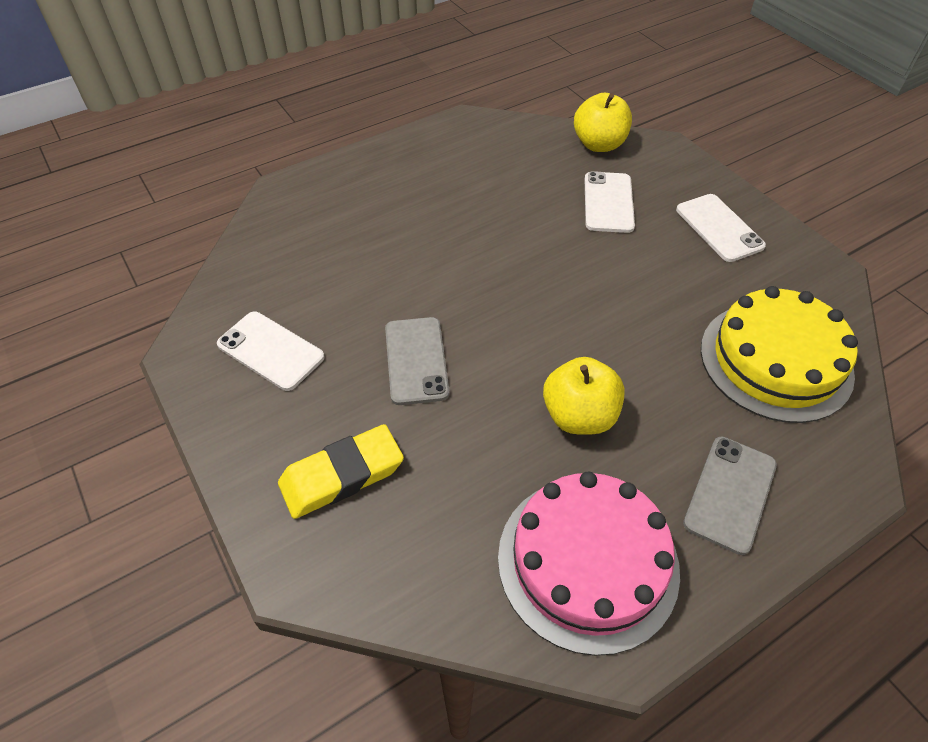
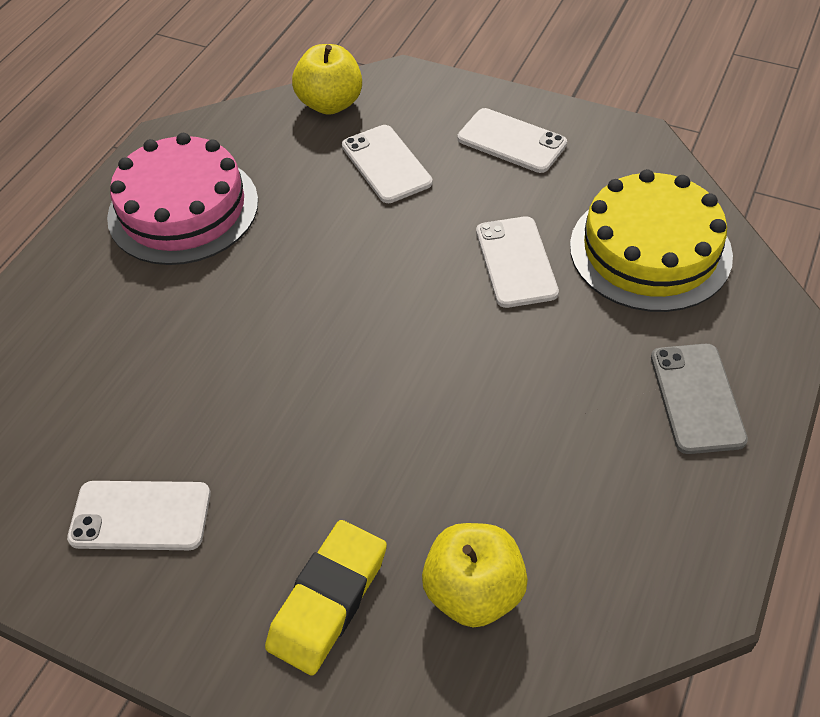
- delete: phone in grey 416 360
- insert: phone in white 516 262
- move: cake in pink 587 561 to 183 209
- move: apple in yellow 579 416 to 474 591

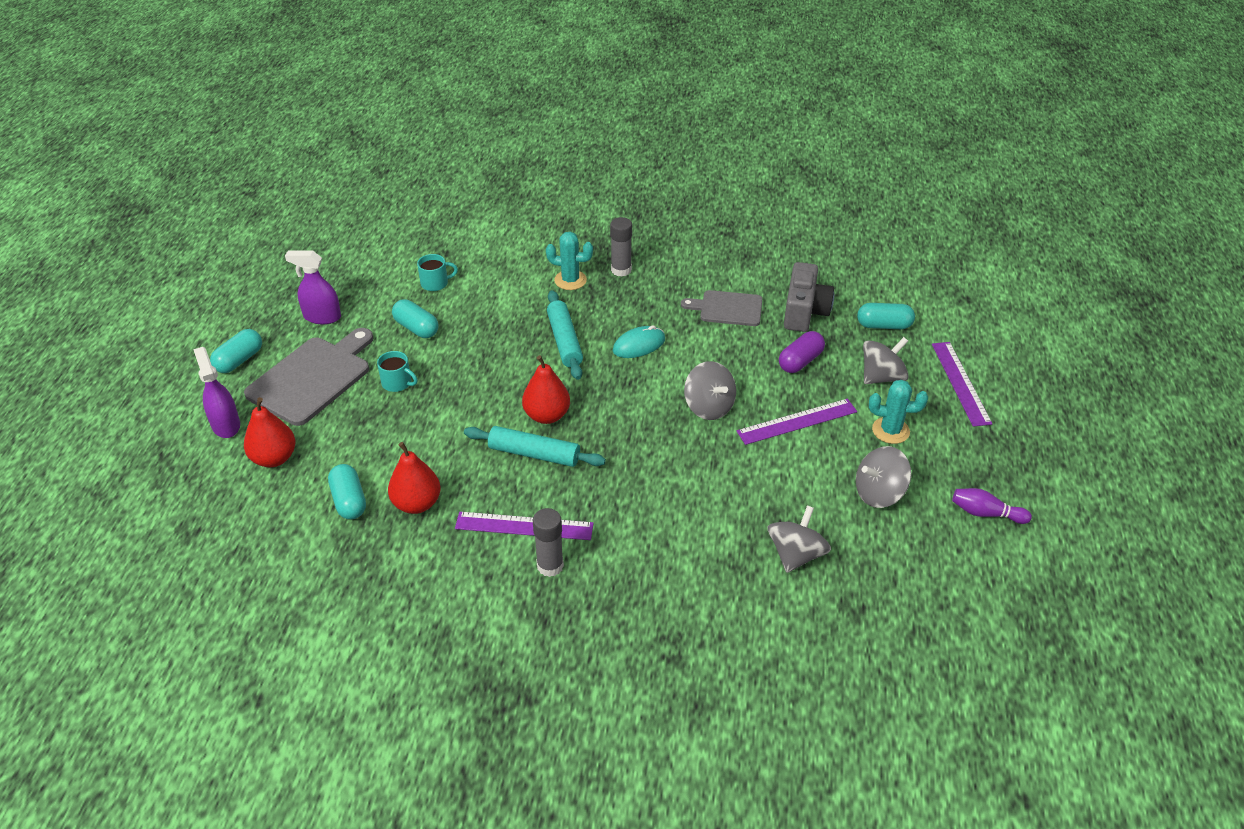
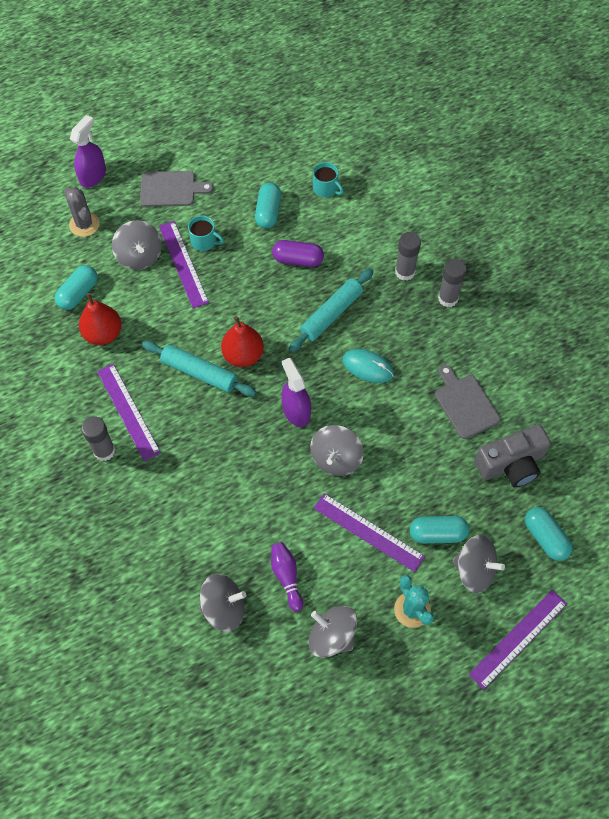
- insert: spinning top in grey 139 256
- insert: ruler in purple 183 264
- move: capsule in turquoise 239 360 to 437 534
- move: spray bottle in purple 322 317 to 296 411
- move: capsule in purple 800 361 to 298 260
- move: bowling pin in purple 986 513 to 286 577
- replace: pear in red 274 458 to cactus in grey 84 224
- replace: cactus in turquoise 570 280 to glue stick in grey 405 272
- rotate: mug in turquoise 397 383 = 204 241 60 degrees counterclockwise
- rotate: rolling pin in turquoise 534 454 = 199 372 45 degrees counterclockwise
- resize: cutting board in grey 312 378 = 171 189 x0.61

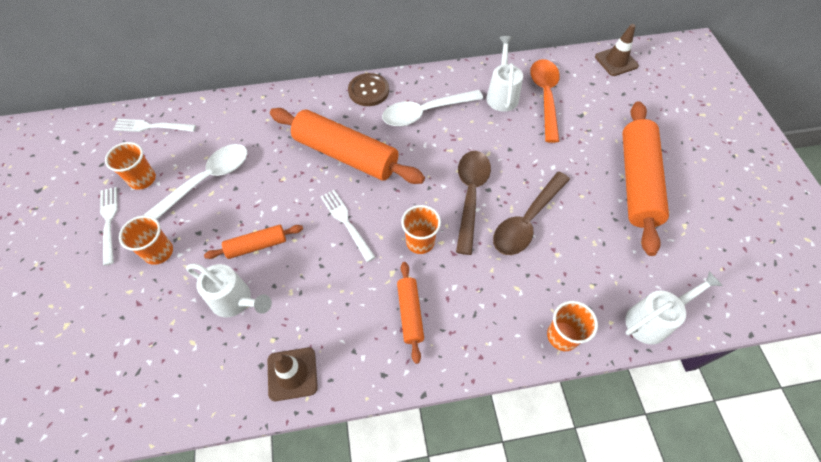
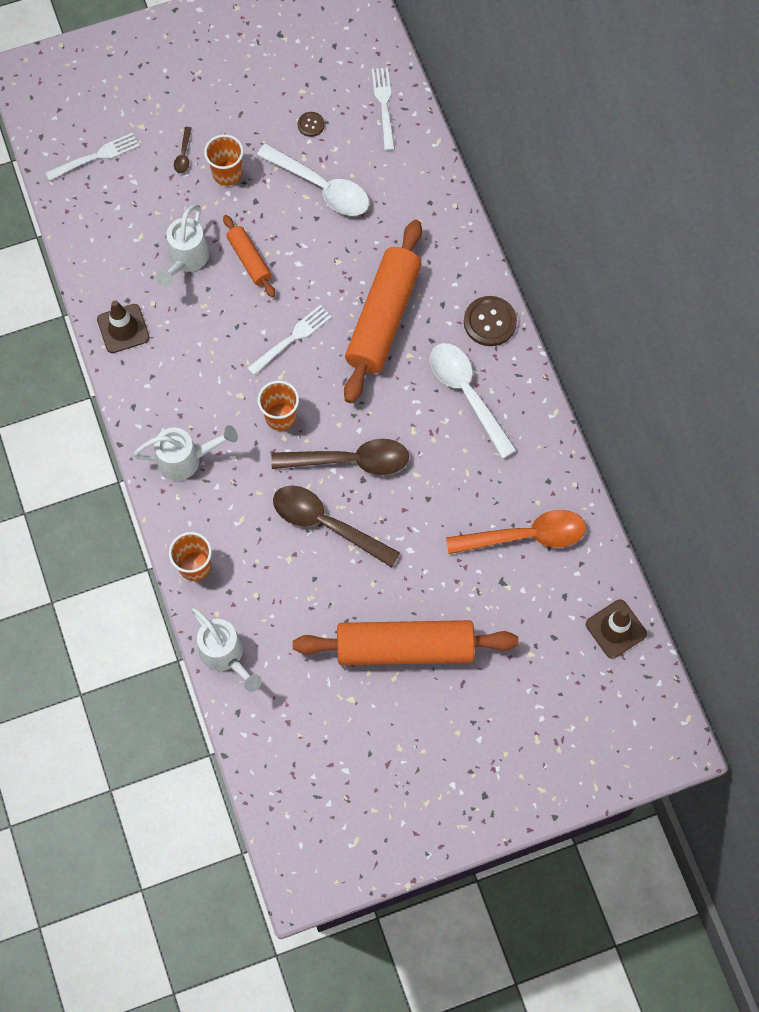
- delete: rolling pin in orange 410 313
- insert: spoon in brown 183 155
- move: fork in white 109 221 to 96 156
- move: watering can in white 502 95 to 186 459
- replace: cup in orange 142 179 to button in brown 311 125

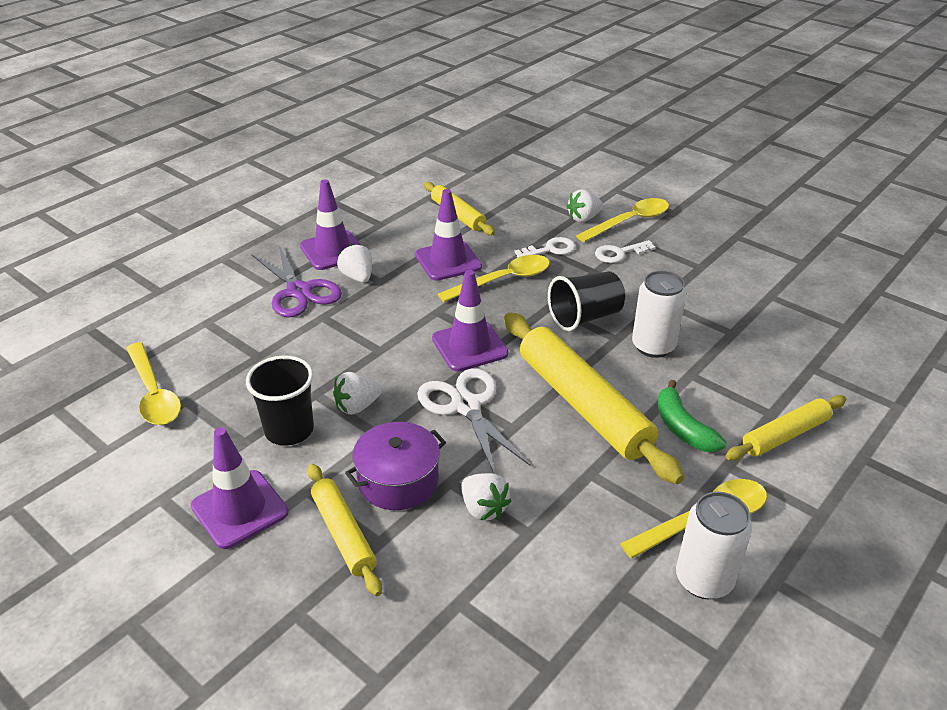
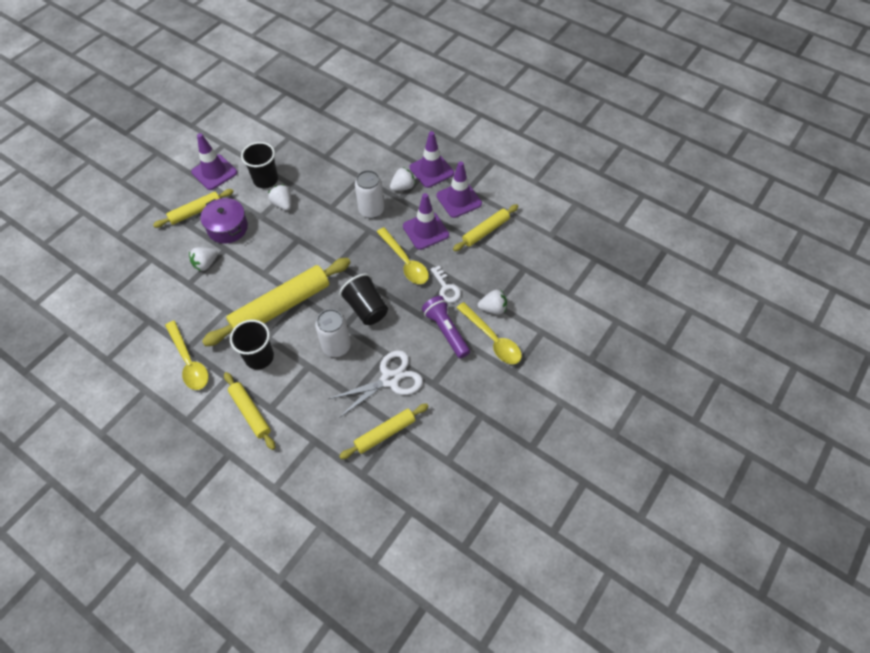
- delete: spoon in yellow 154 394
- delete: scissors in purple 299 291
- insert: rolling pin in yellow 385 433
- move: scissors in white 466 406 to 390 379
- move: traffic cone in purple 469 346 to 459 200
- move: can in white 704 579 to 371 210
- replace: key in white 619 253 to flashlight in purple 446 331
- replace: banana in green 682 428 to cup in black 259 357
- rotate: strawberry in white 583 218 = 493 308 120 degrees clockwise

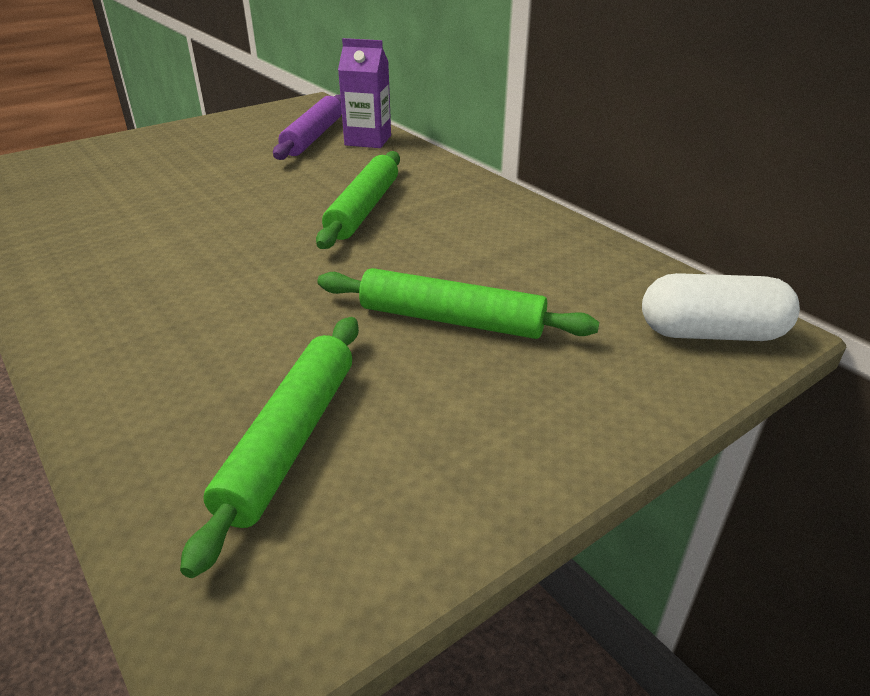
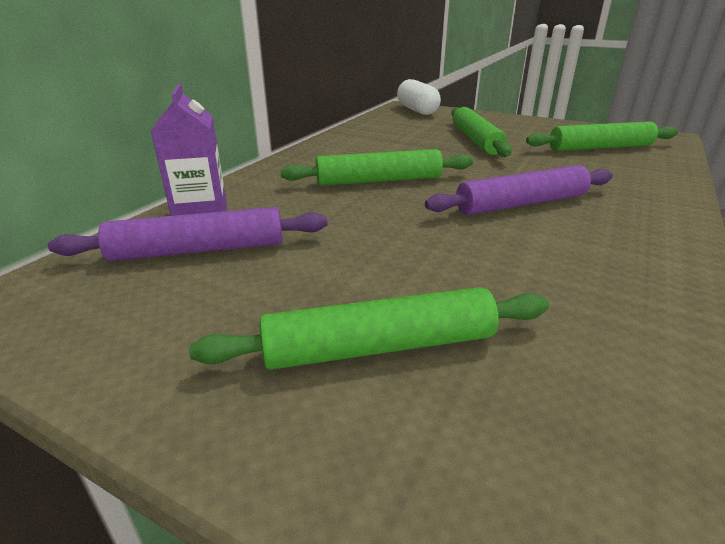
- insert: rolling pin in green 380 346
- insert: rolling pin in purple 521 204

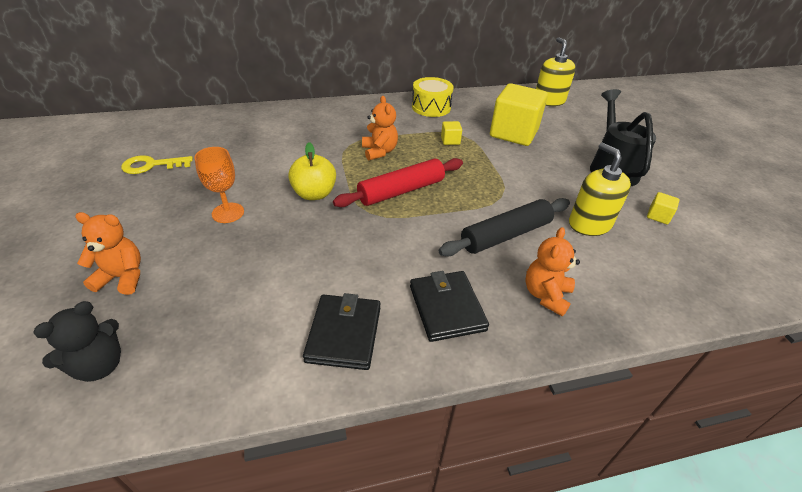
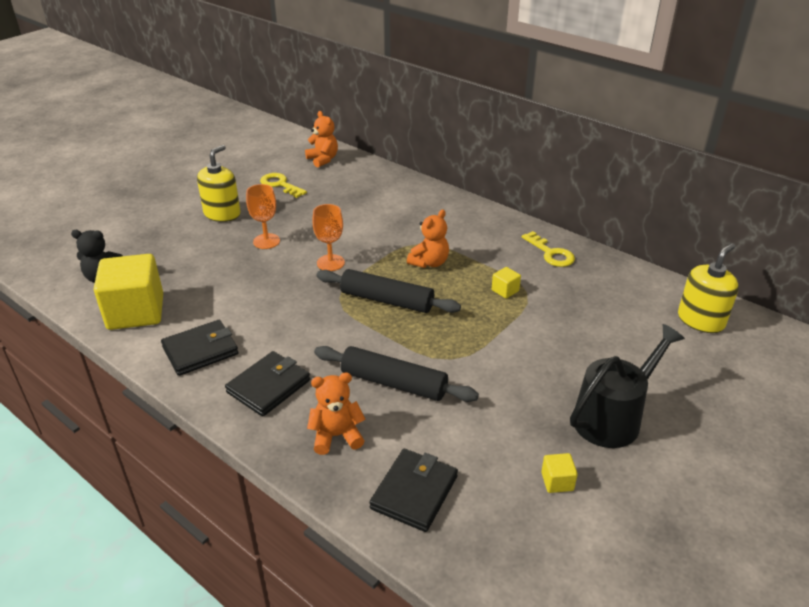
- insert: wallet in black 414 492
- move: teddy bear in orange 122 277 to 323 159
- move: cube in yellow 513 133 to 136 312
- move: soap dispenser in yellow 589 224 to 222 214
- replace: apple in yellow 314 194 to goblet in orange 330 263
- replace: drum in yellow 431 107 to key in yellow 550 253
- recolor: rolling pin in red 401 191 to rolling pin in black 387 300

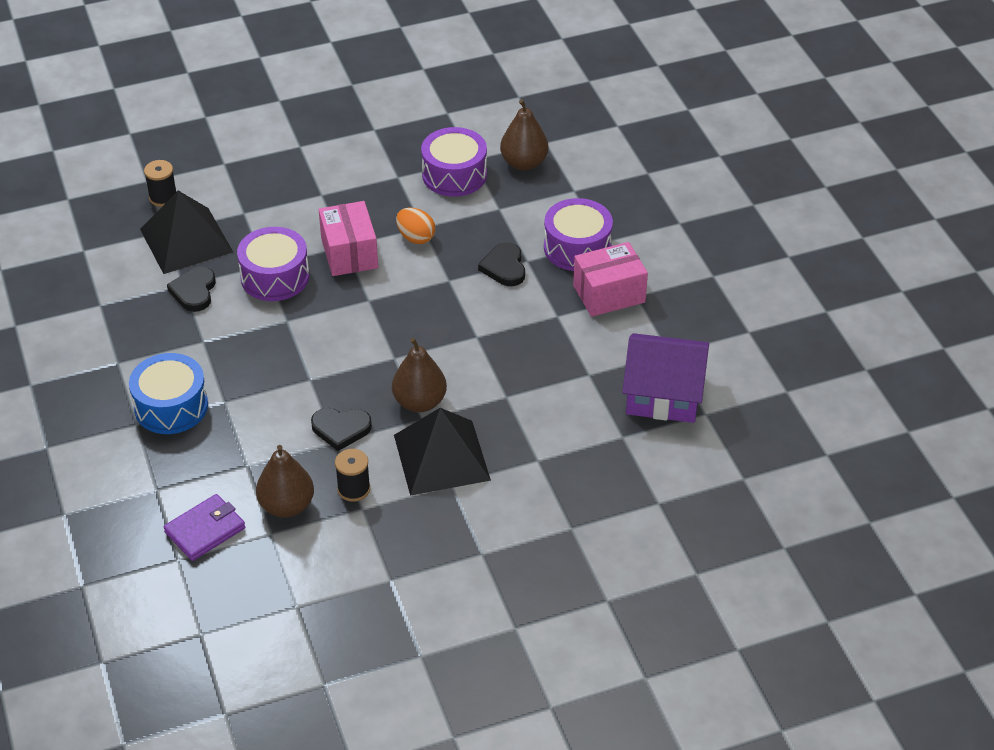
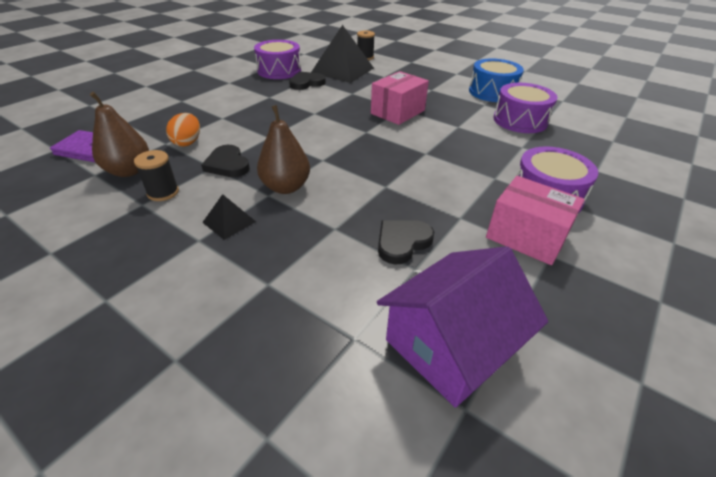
- delete: pear in brown 524 163
- move: drum in blue 171 406 to 492 92
- move: drum in purple 275 277 to 279 71
- move: egg in orange 416 237 to 187 142
- move: heart in black 504 267 to 402 242
- rotate: house in purple 663 394 = 451 345 75 degrees clockwise
- resize: pyramid in black 441 457 = 229 222 x0.46

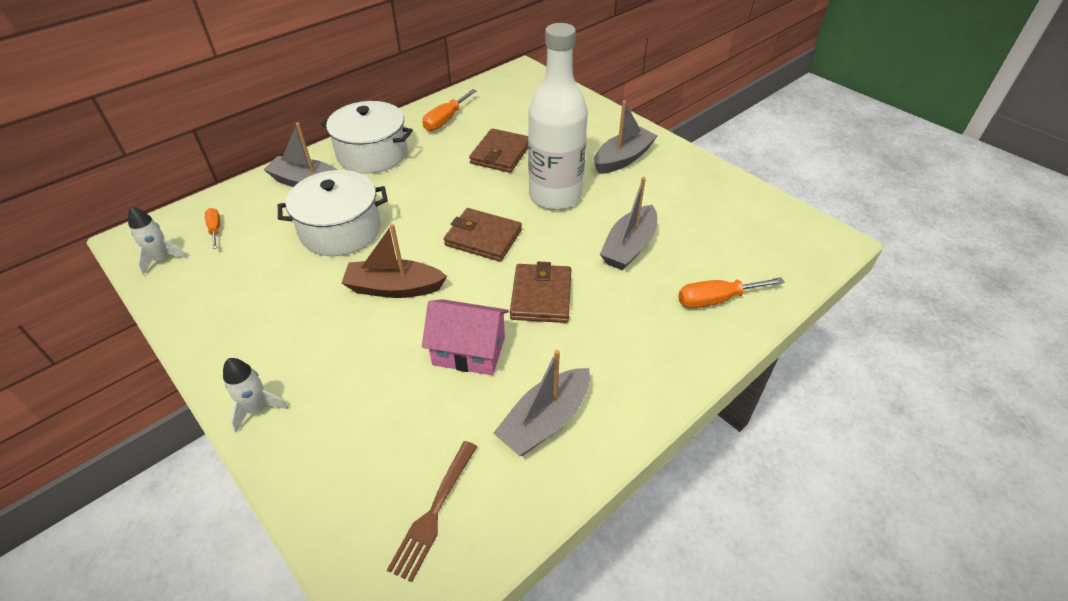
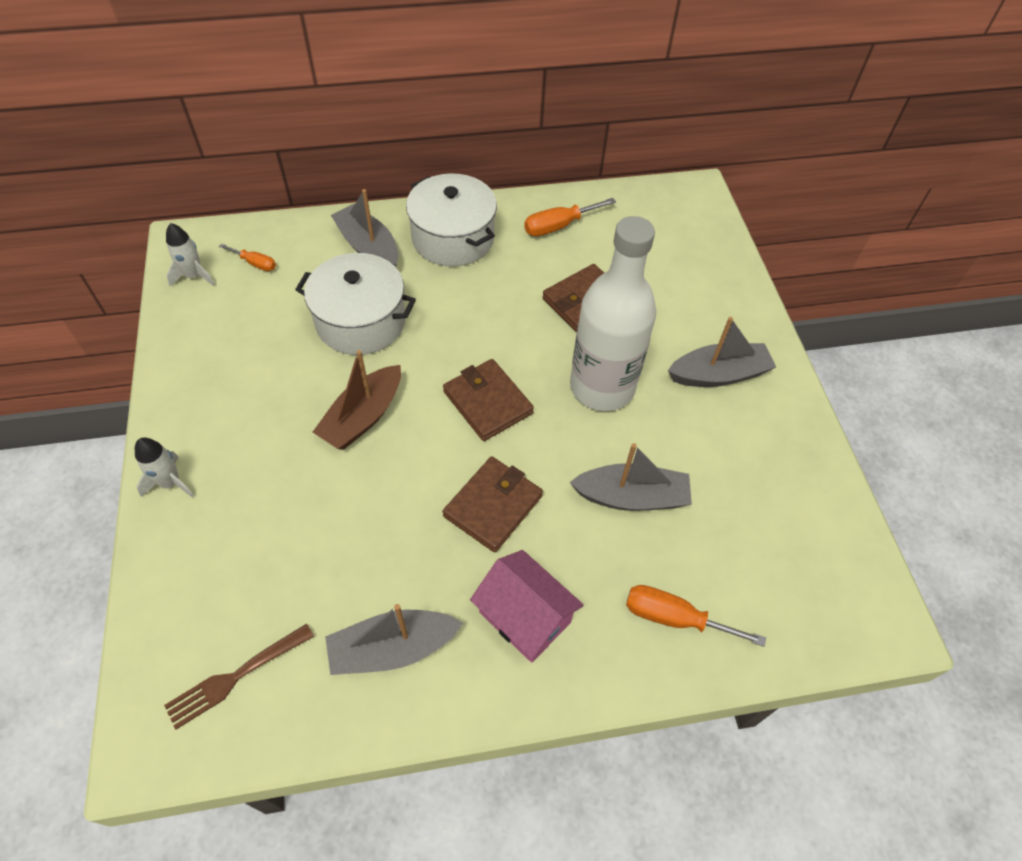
- move: house in pink 469 351 to 525 617
- rotate: screwdriver in orange 215 229 = 255 263 105 degrees clockwise
- rotate: boat in brown 394 288 = 363 417 90 degrees counterclockwise
- rotate: boat in grey 629 247 = 631 497 150 degrees counterclockwise

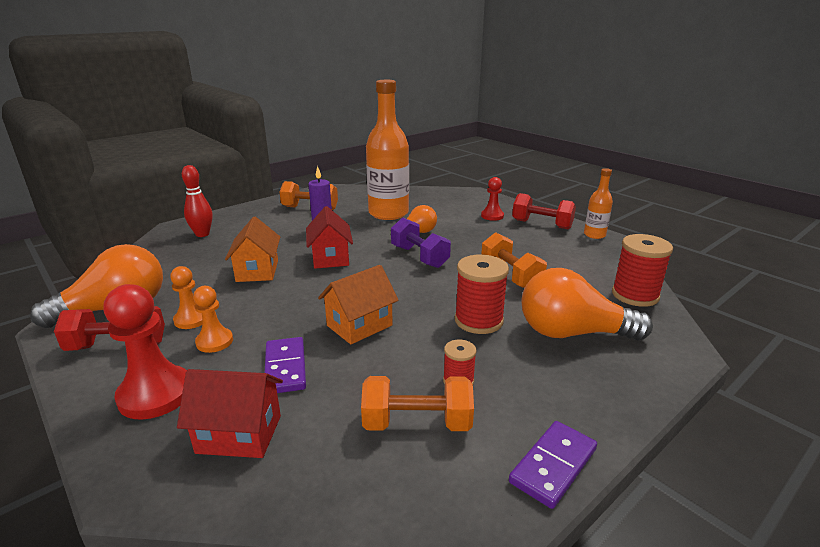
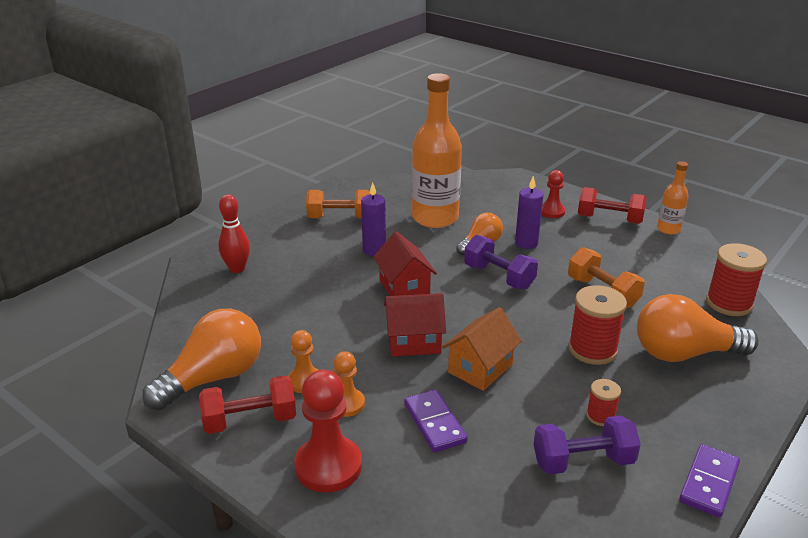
- delete: house in orange 257 271
- insert: candle in purple 526 243
- move: house in red 239 434 to 414 342
- recolor: dumbbell in orange 417 423 to dumbbell in purple 583 461

